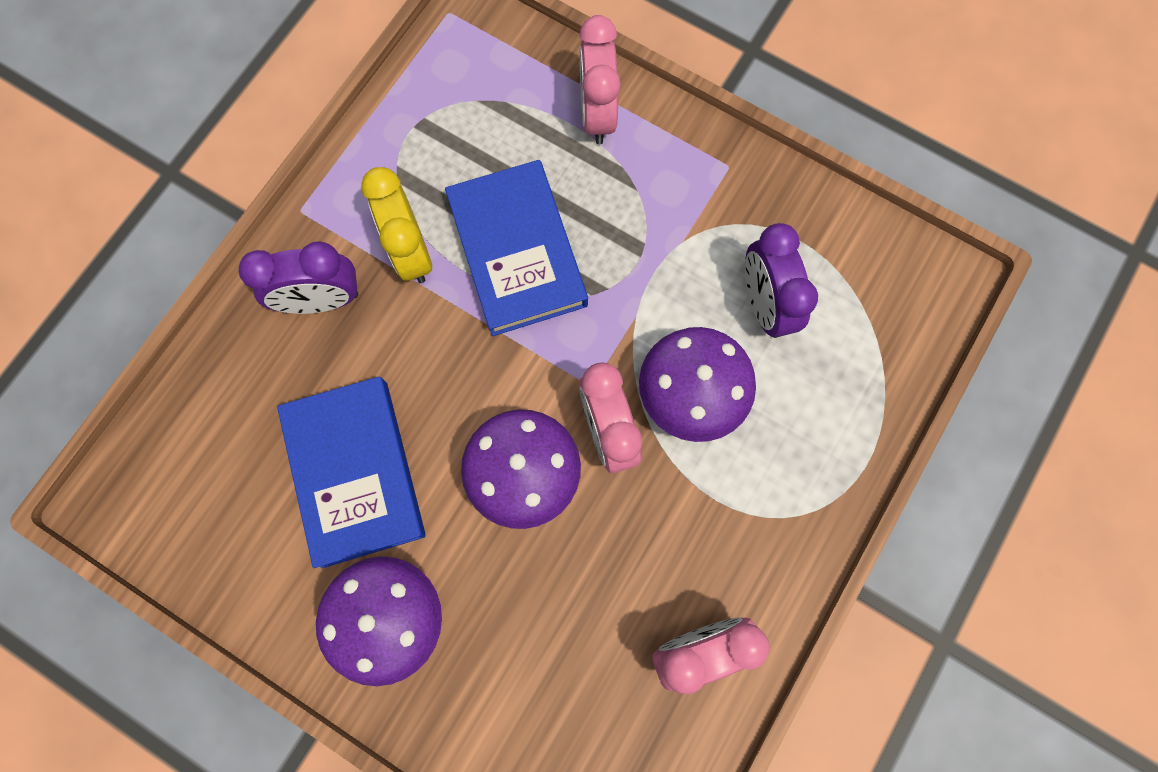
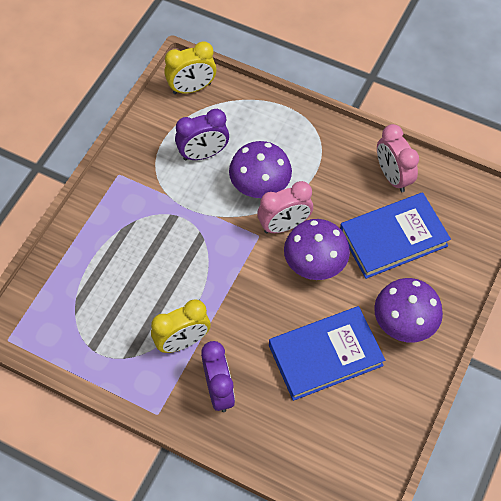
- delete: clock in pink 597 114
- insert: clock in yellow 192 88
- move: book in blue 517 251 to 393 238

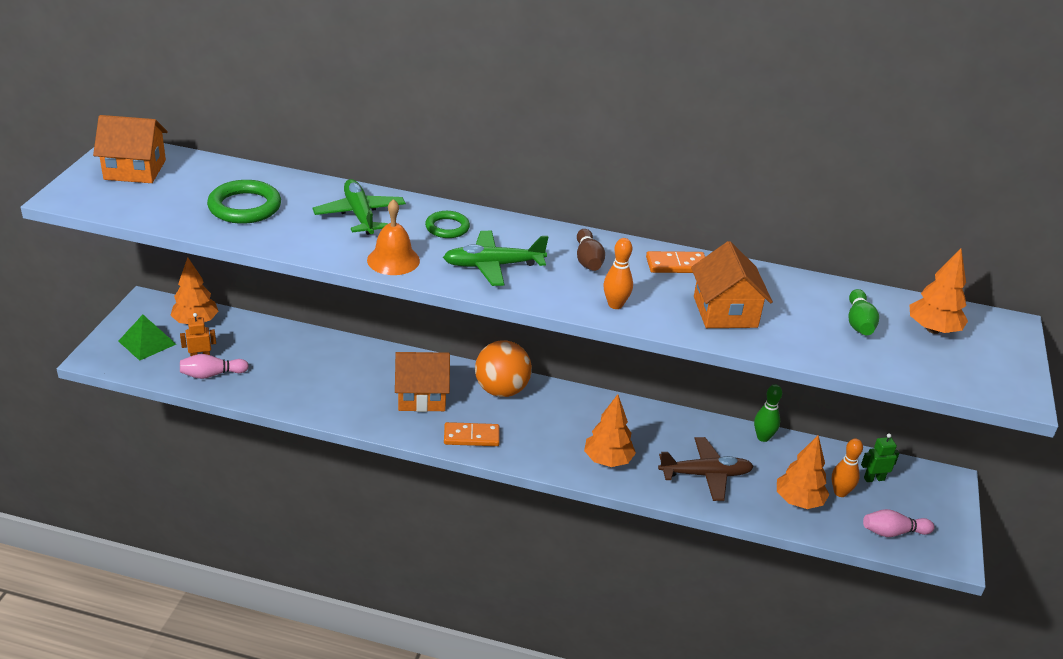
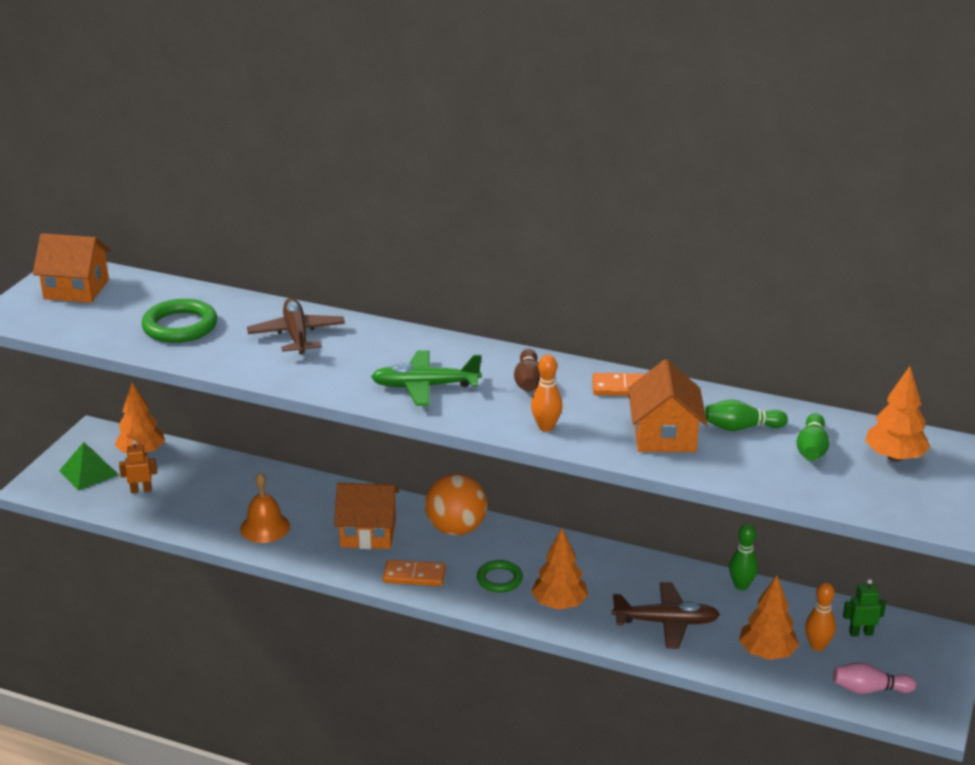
- delete: bowling pin in pink 212 374
- insert: bowling pin in green 741 428
- move: bell in orange 393 260 to 265 527
- move: ring in green 447 227 to 499 579
- recolor: plane in green 360 215 to plane in brown 296 335

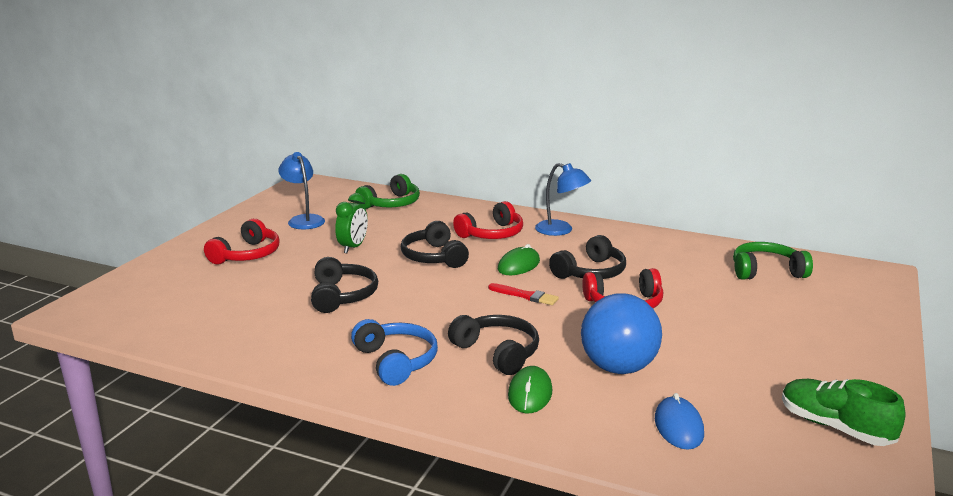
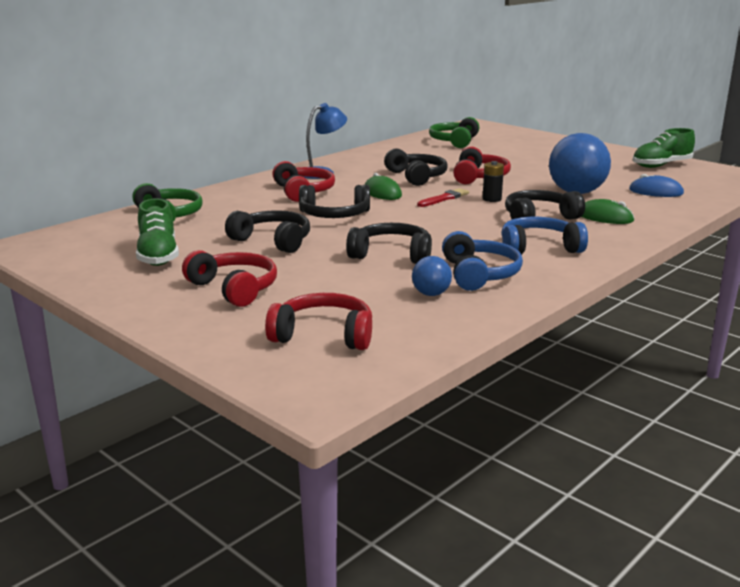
- insert: headphones in red 324 335
- insert: ball in blue 431 294
- insert: headphones in blue 479 274
- insert: battery in black 492 199
- replace: lamp in blue 303 220 to shoe in green 158 255
- replace: clock in green 353 247 to headphones in black 273 241

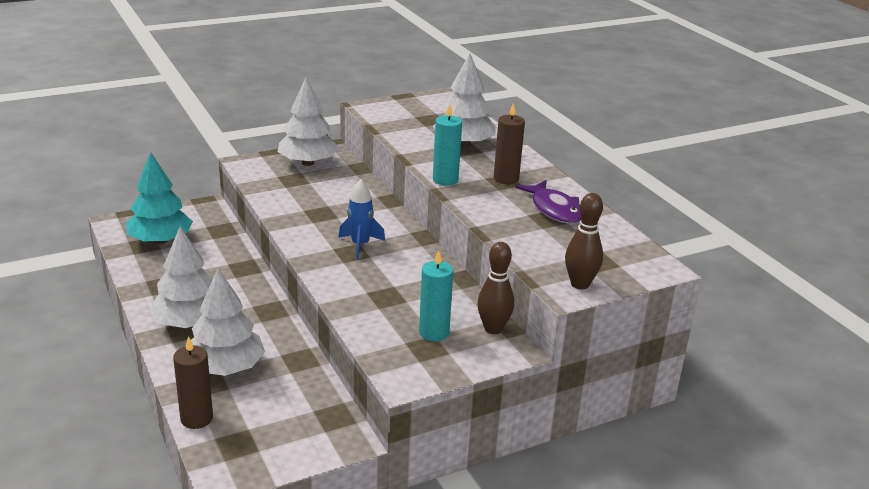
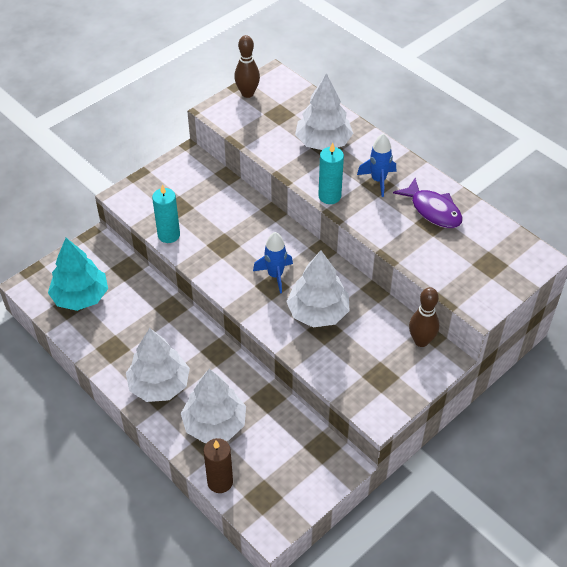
- move: tree in white 307 163 to 318 312
- move: candle in turquoise 434 333 to 169 235
- move: bowling pin in brown 580 284 to 247 93
- replace: candle in brown 506 179 to rocket in blue 378 180

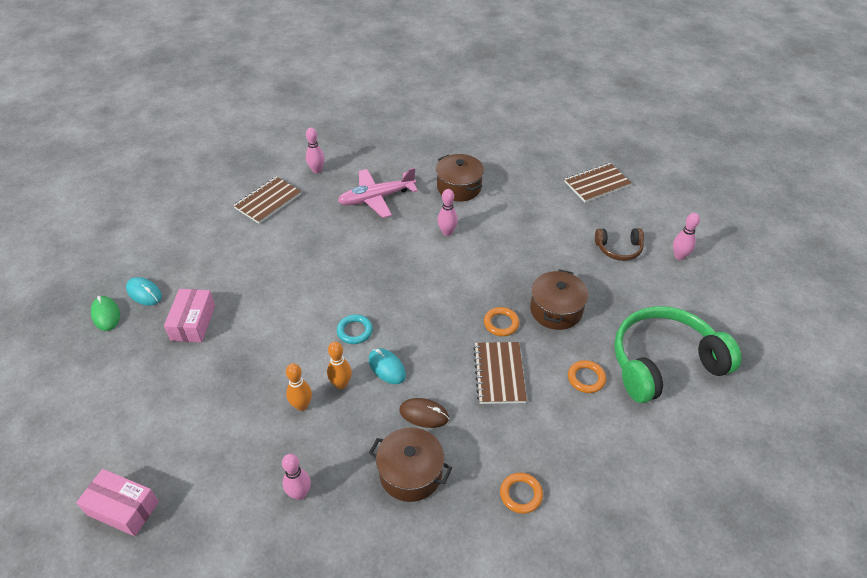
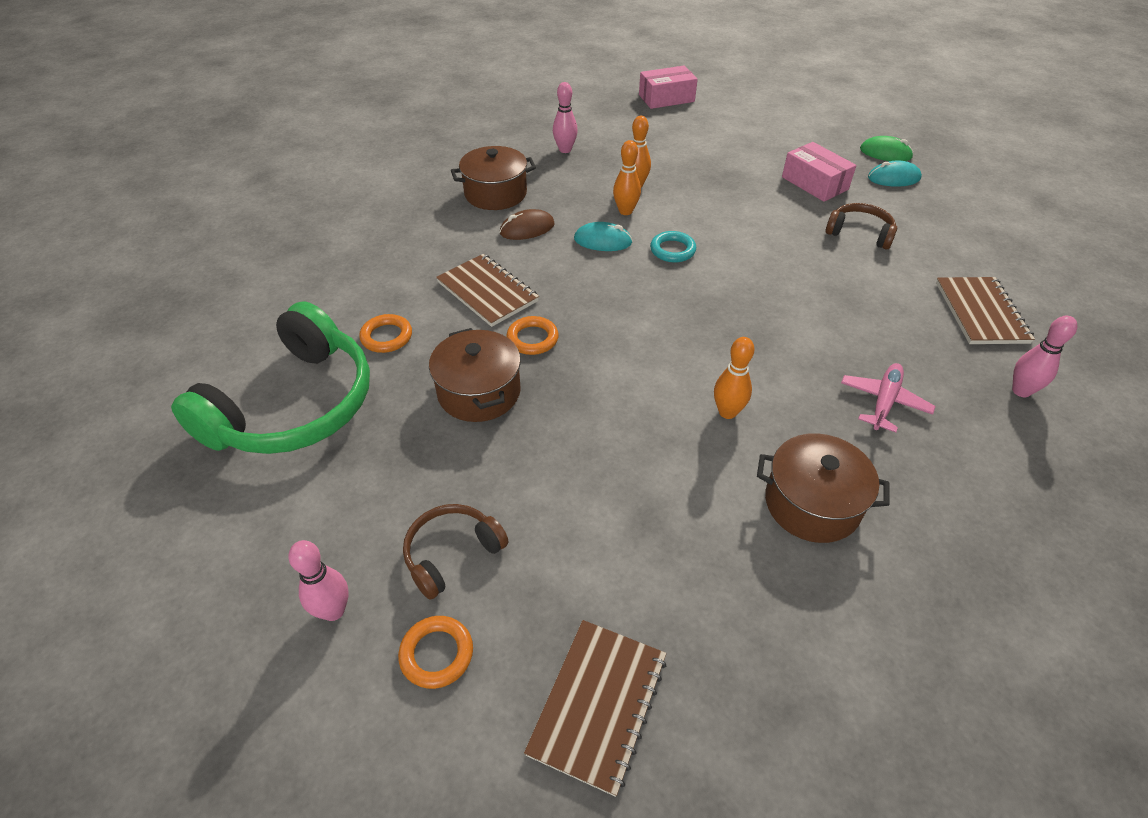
- insert: headphones in brown 859 233
- move: ring in orange 521 494 to 436 654
- recolor: bowling pin in pink 447 232 to bowling pin in orange 727 412
- resize: plane in pink 376 198 = 884 402 x0.65

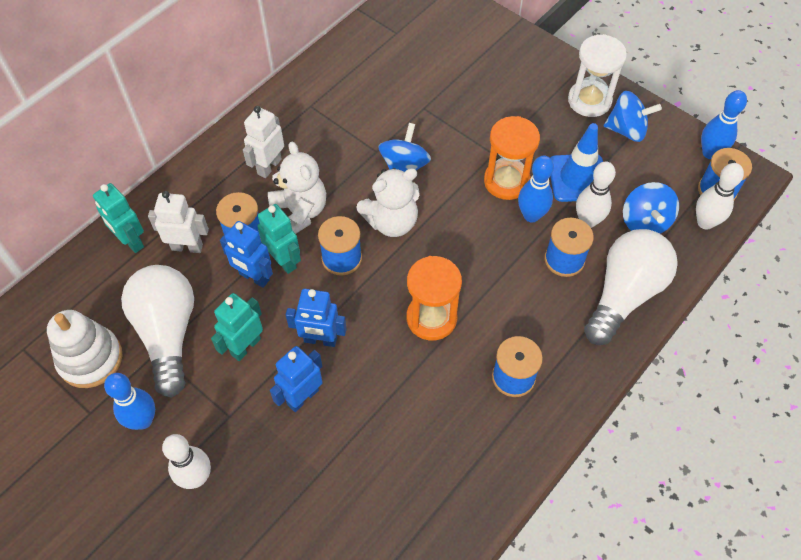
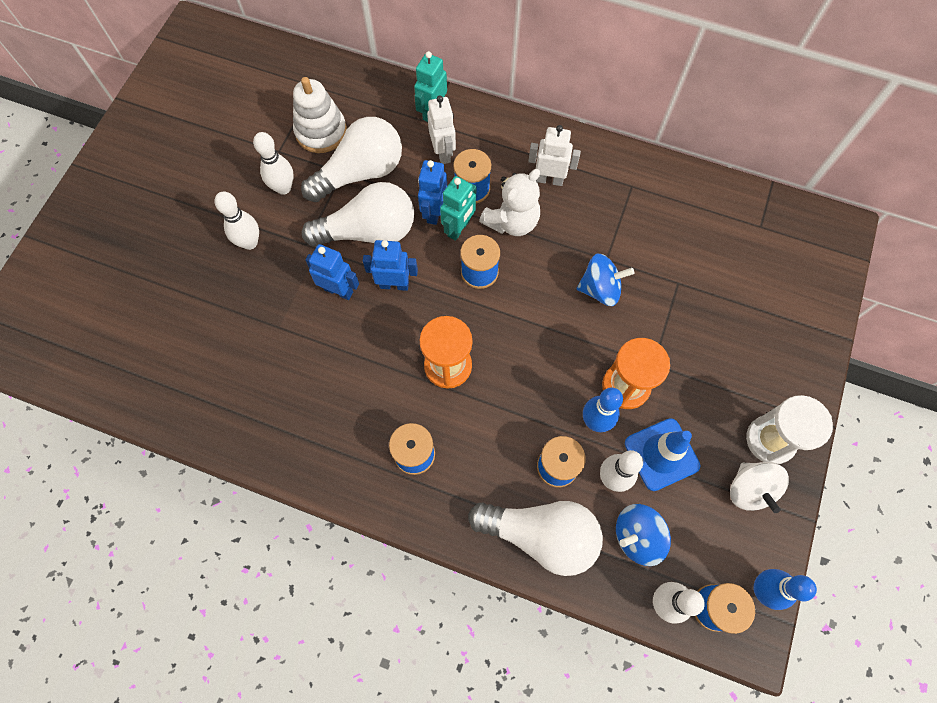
- delete: teddy bear in white 391 222
- replace: robot in turquoise 245 346 to light bulb in white 368 231
- recolor: bowling pin in blue 143 420 to bowling pin in white 283 188
- recolor: spinning top in blue 626 130 to spinning top in white 749 489
- rotate: robot in blue 320 340 = 394 284 105 degrees clockwise

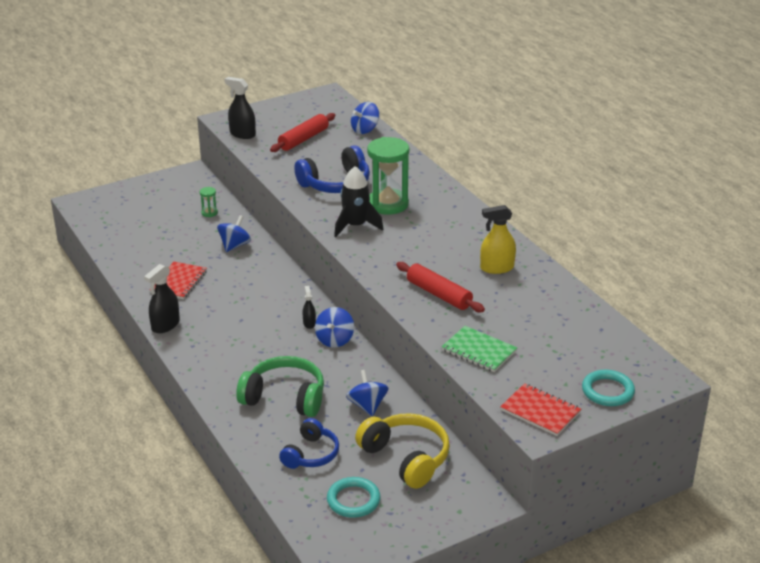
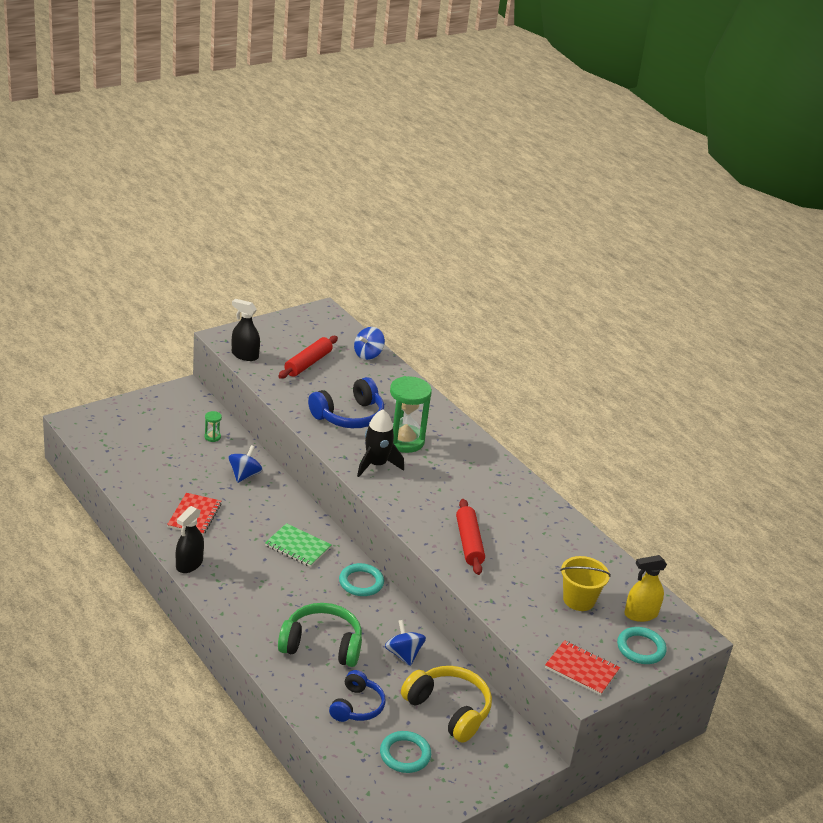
- delete: spray bottle in black 309 323
- insert: bucket in yellow 579 600
- move: notebook in green 479 351 to 298 547
- move: spray bottle in yellow 497 268 to 640 614
- replace: spinning top in blue 334 340 to ring in turquoise 361 582
- rotate: rolling pin in red 439 294 = 469 543 45 degrees clockwise

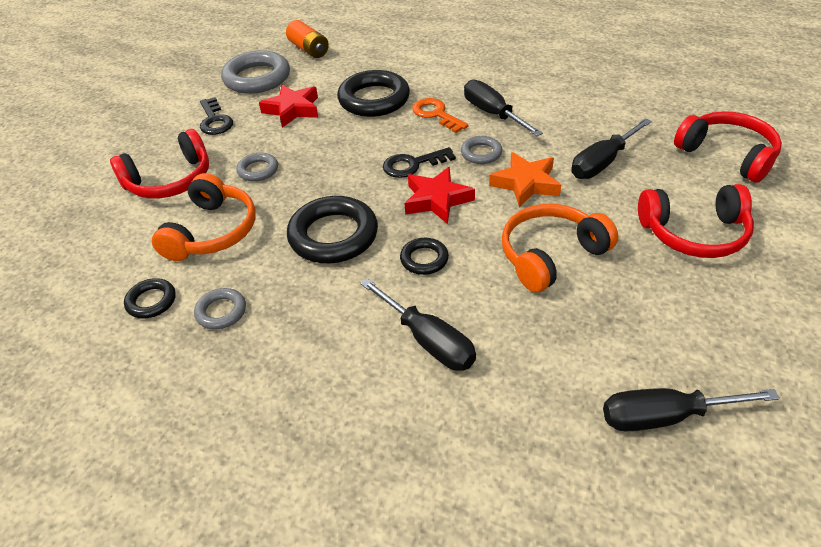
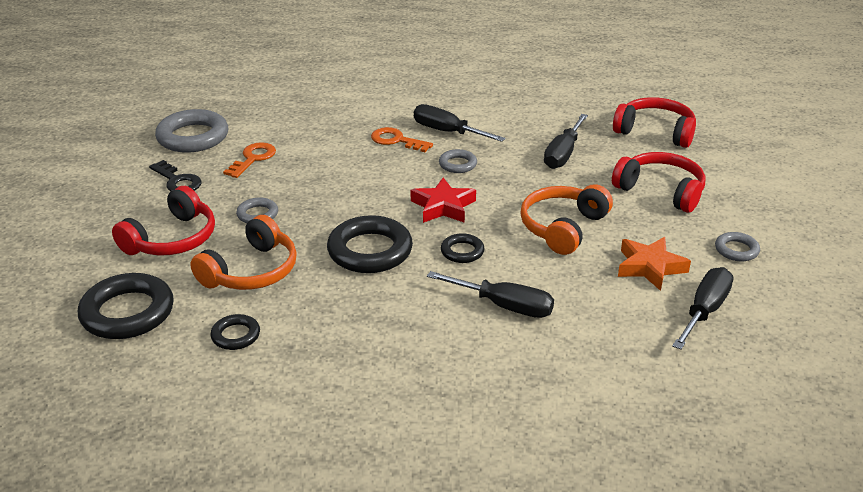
- delete: battery in orange 309 49
- delete: key in black 413 165
- move: ring in grey 221 312 to 736 250
- move: ring in black 374 99 to 127 313
- move: star in orange 526 184 to 650 267
- replace: star in red 292 110 to key in orange 253 159
- rotate: headphones in orange 212 231 = 251 271 45 degrees clockwise
- rotate: screwdriver in black 664 417 = 704 311 150 degrees clockwise
- rotate: headphones in red 694 233 = 661 191 120 degrees counterclockwise

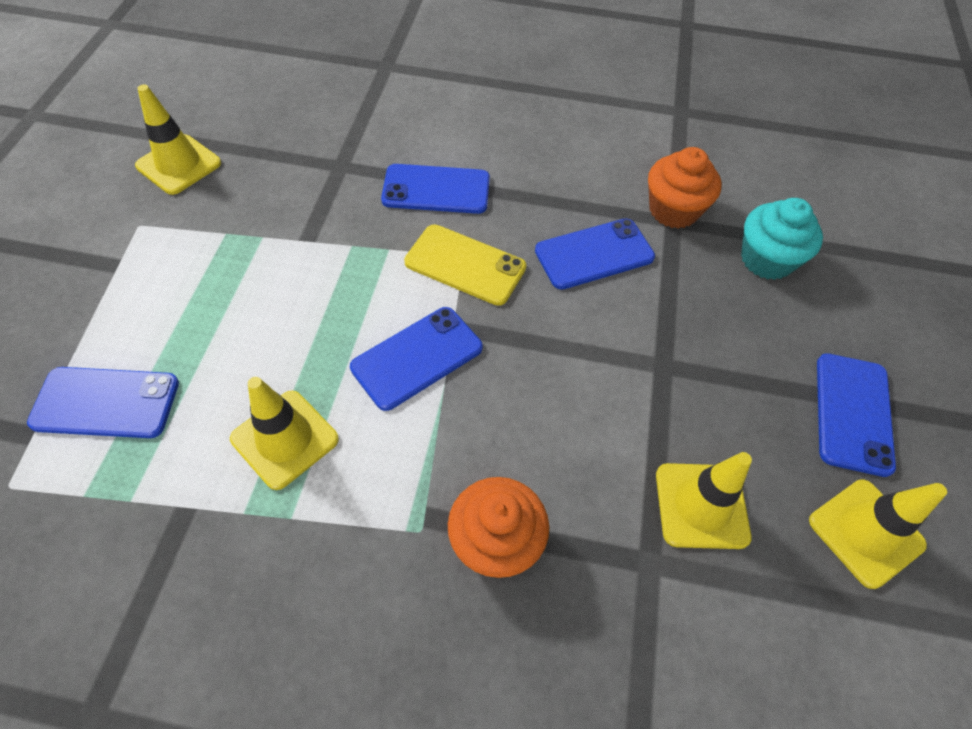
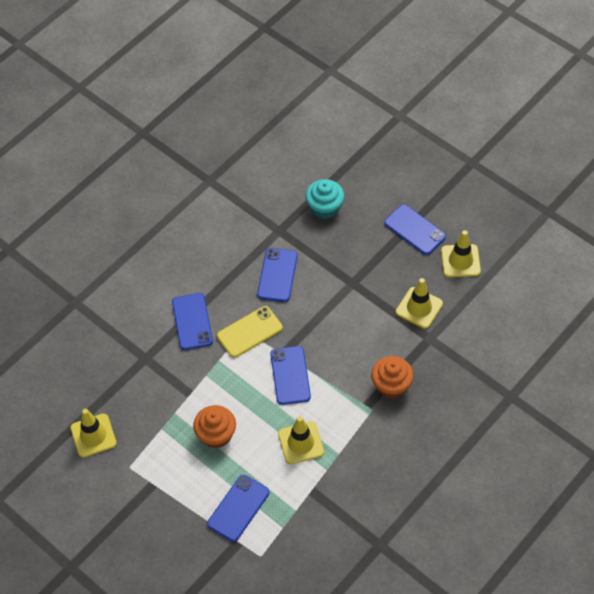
- move: cupcake in orange 673 210 to 216 435
- rotate: phone in blue 436 189 = 192 321 45 degrees counterclockwise

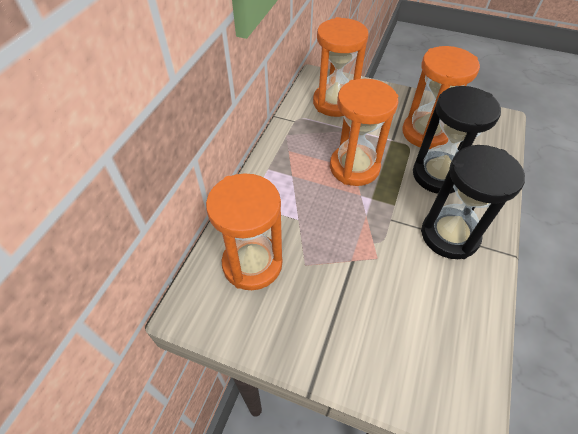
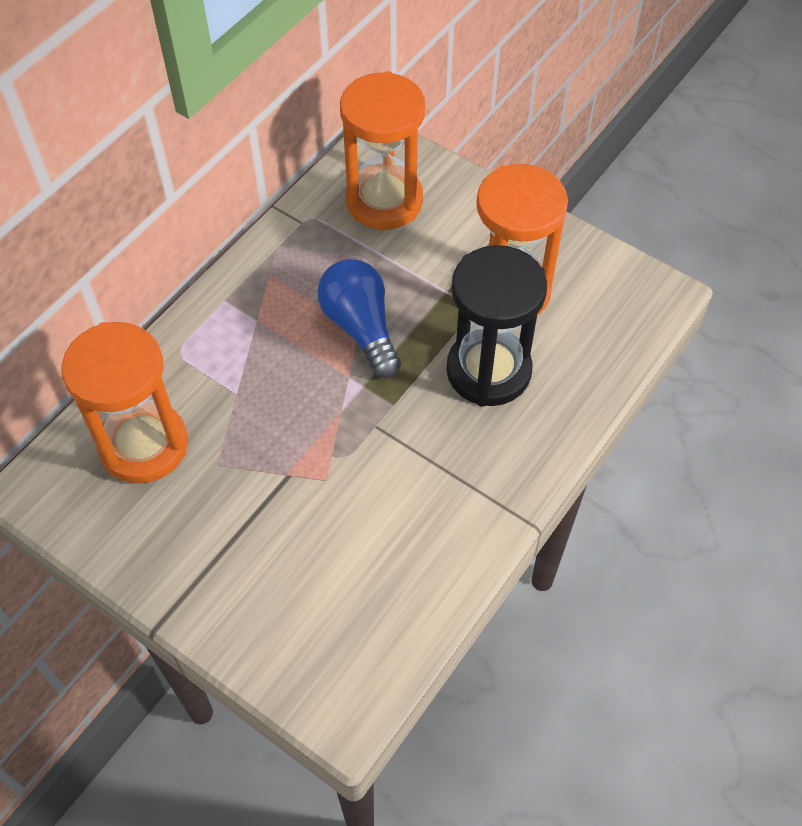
- delete: hourglass in black 449 235
- replace: hourglass in orange 354 167 to light bulb in blue 361 328

